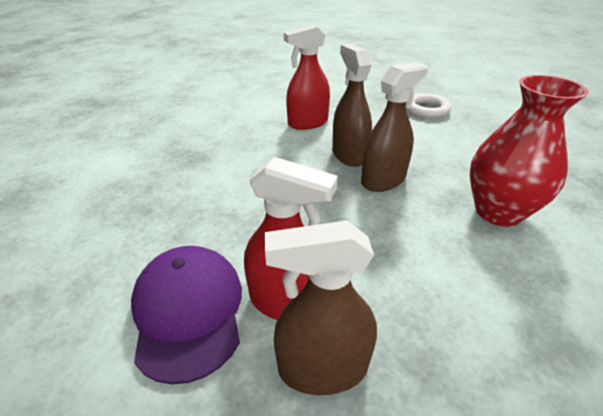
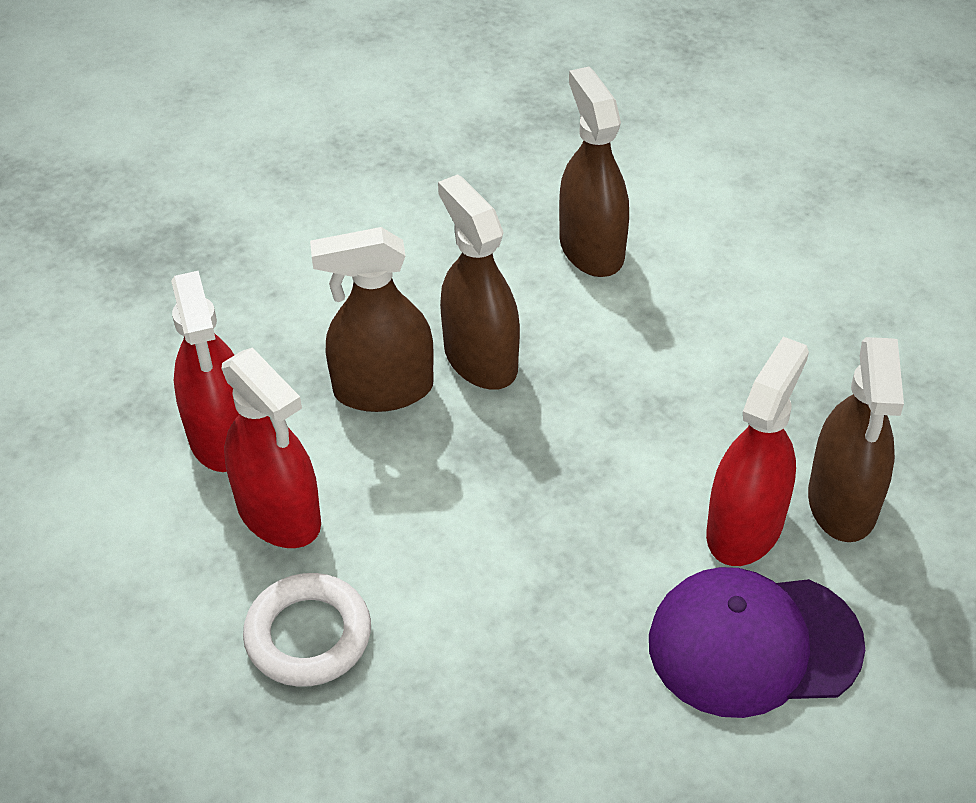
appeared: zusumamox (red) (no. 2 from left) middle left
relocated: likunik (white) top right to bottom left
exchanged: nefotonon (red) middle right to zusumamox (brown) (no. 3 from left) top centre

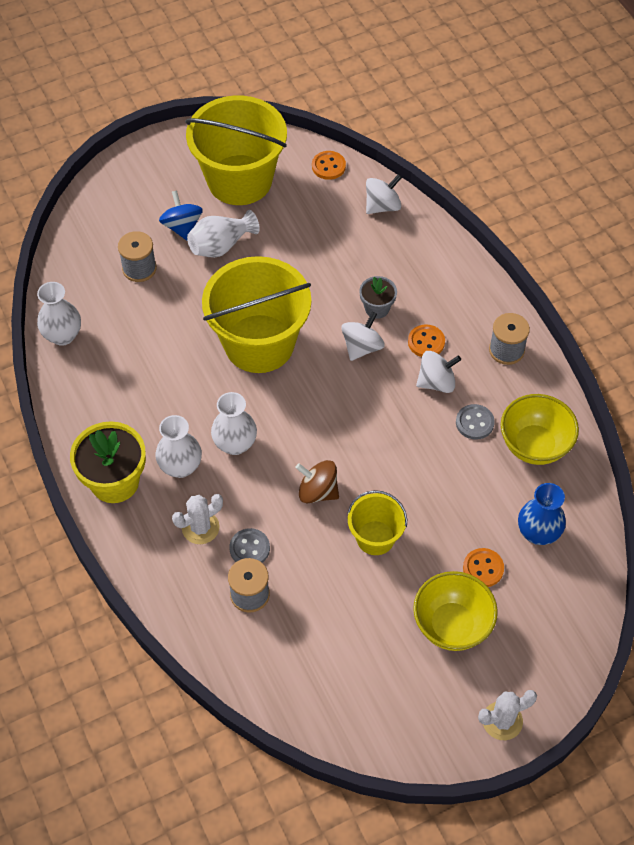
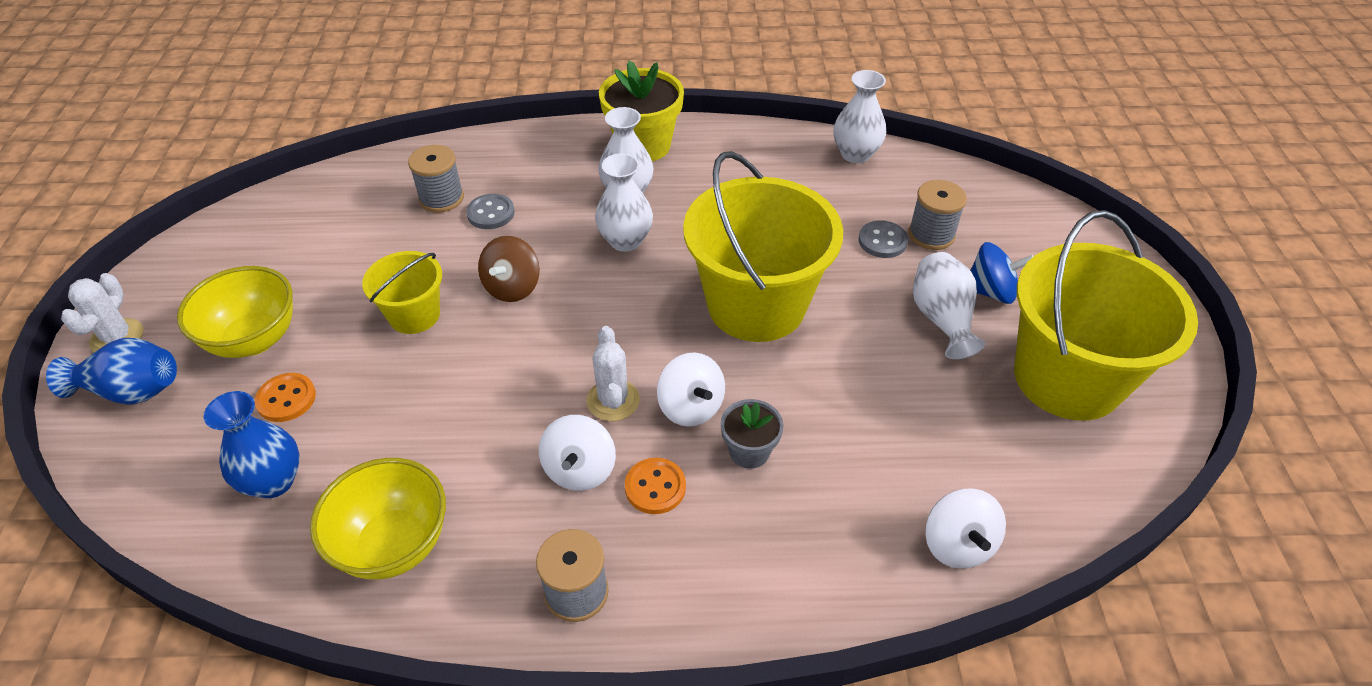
missing: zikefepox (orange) (no. 1 from left) top centre
appeared: nefotonon (blue) (no. 1 from left) middle left
relocated: zikefepox (grey) (no. 2 from left) middle right to centre; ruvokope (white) (no. 1 from left in the first image) middle left to ruvokope (white) (no. 2 from left) centre
spun: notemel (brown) centre = centre 150 degrees clockwise

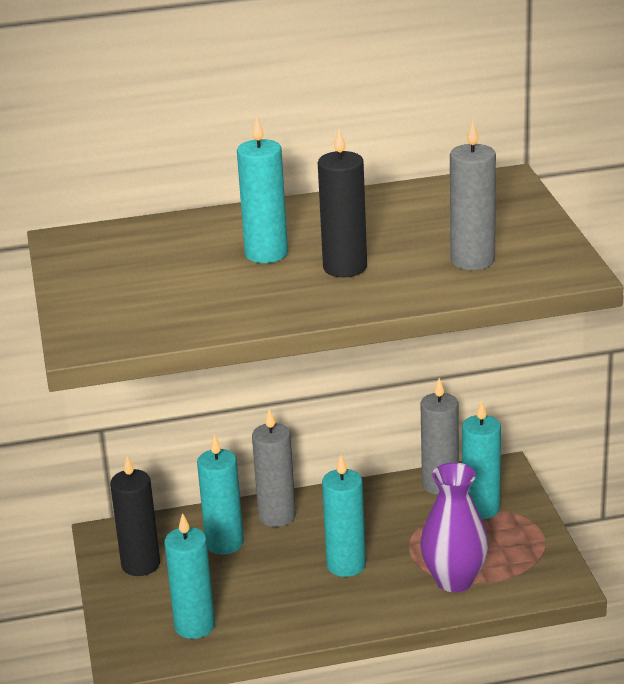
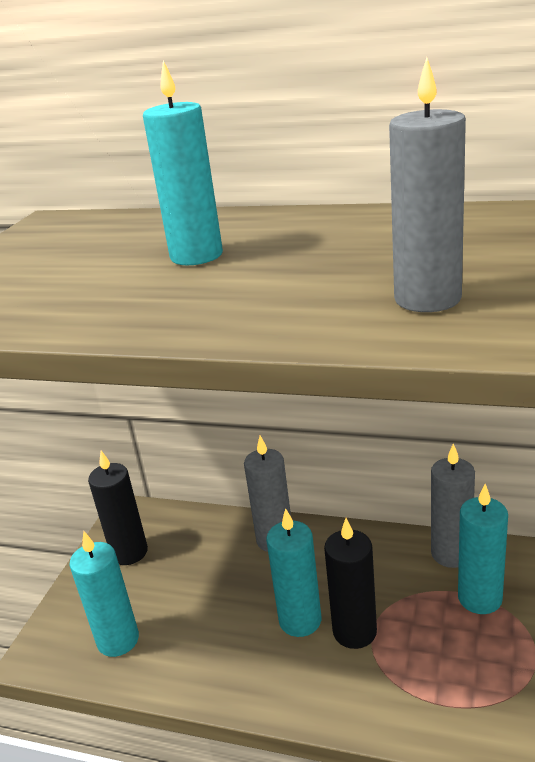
missing: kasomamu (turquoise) (no. 2 from left) bottom centre; nefotonon (purple) bottom right
relocated: kasomamu (black) (no. 2 from left) top centre to bottom centre

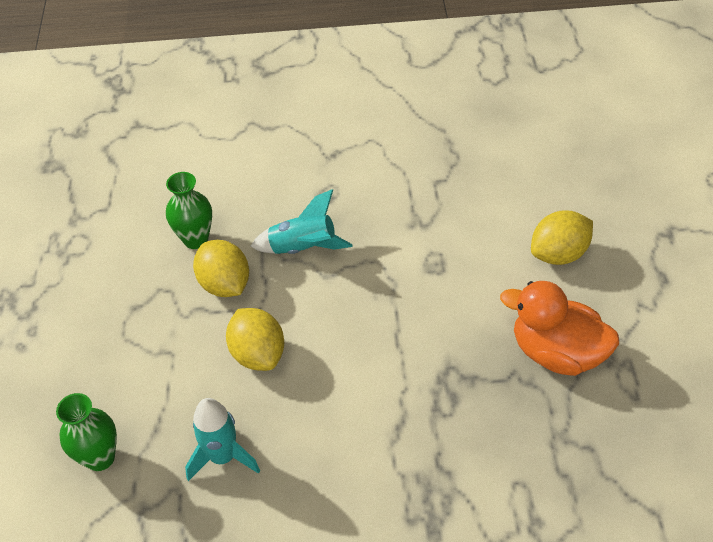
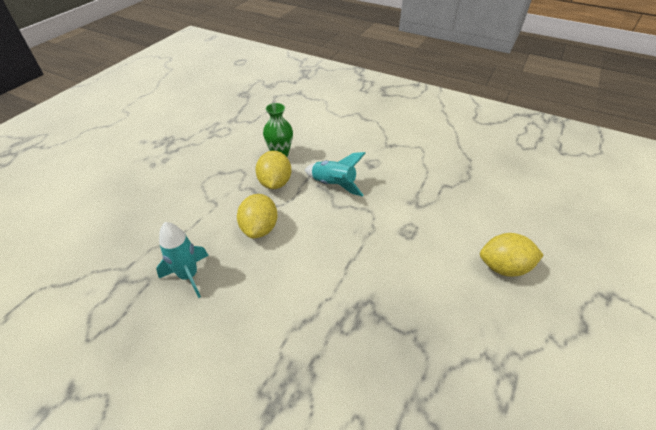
missing: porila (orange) middle right; nefotonon (green) (no. 1 from left) bottom left

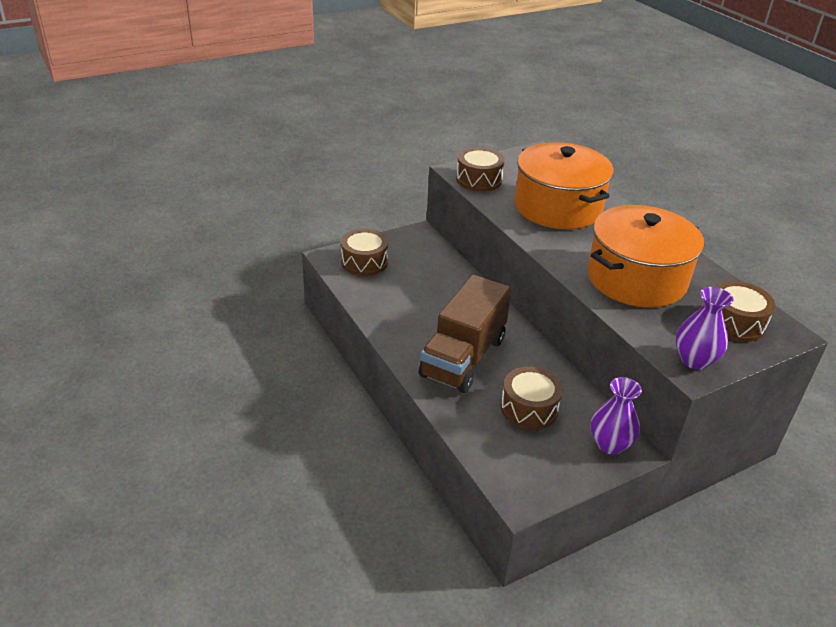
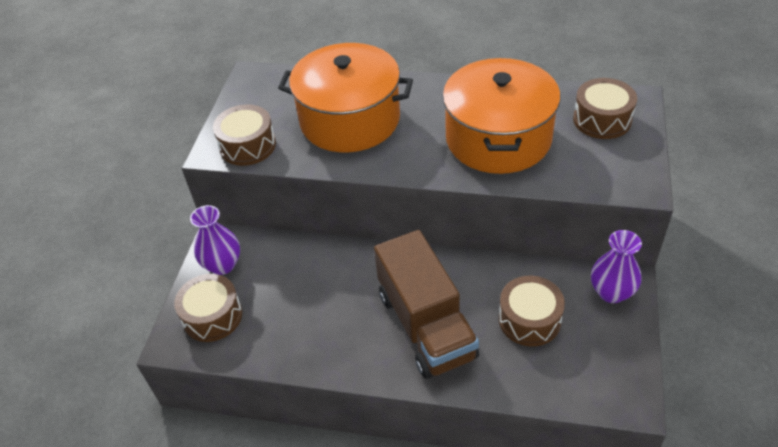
relocated: nefotonon (purple) (no. 2 from left in the first image) middle right to nefotonon (purple) (no. 1 from left) middle left

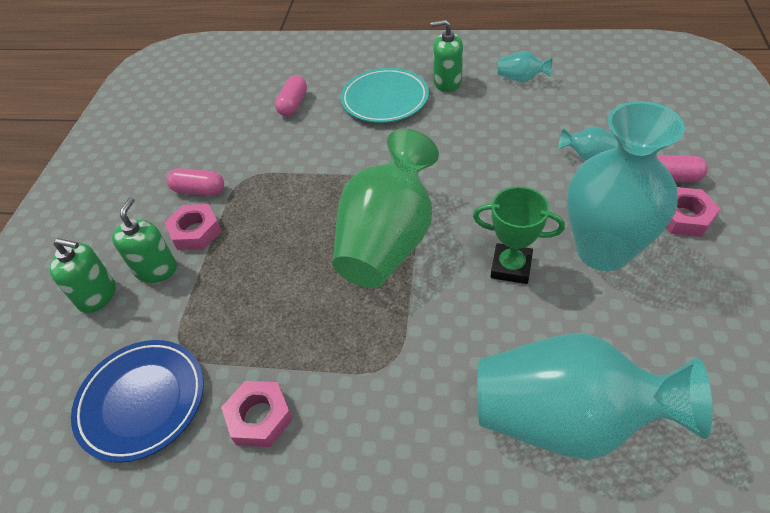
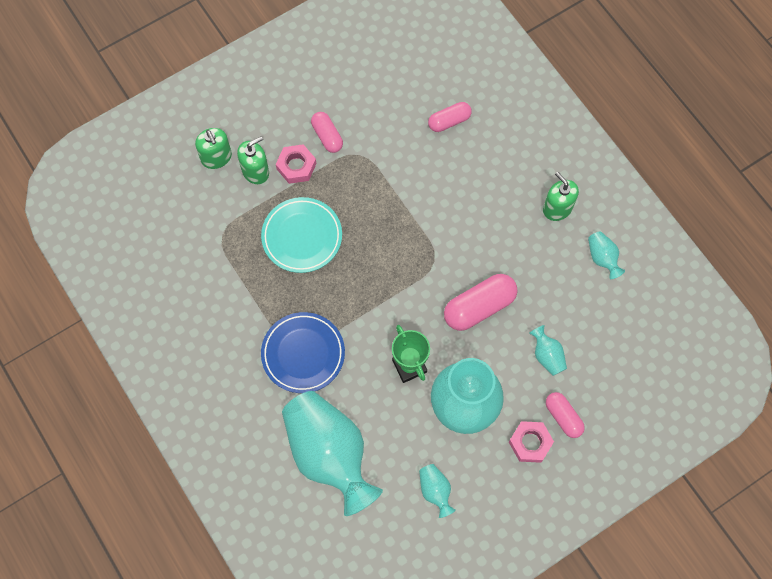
missing: nefotonon (green) centre; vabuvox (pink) (no. 2 from left) bottom centre
appeared: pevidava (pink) (no. 3 from left) centre; nefotonon (turquoise) (no. 2 from left) bottom centre
relocated: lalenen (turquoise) top centre to centre; lalenen (blue) bottom left to centre

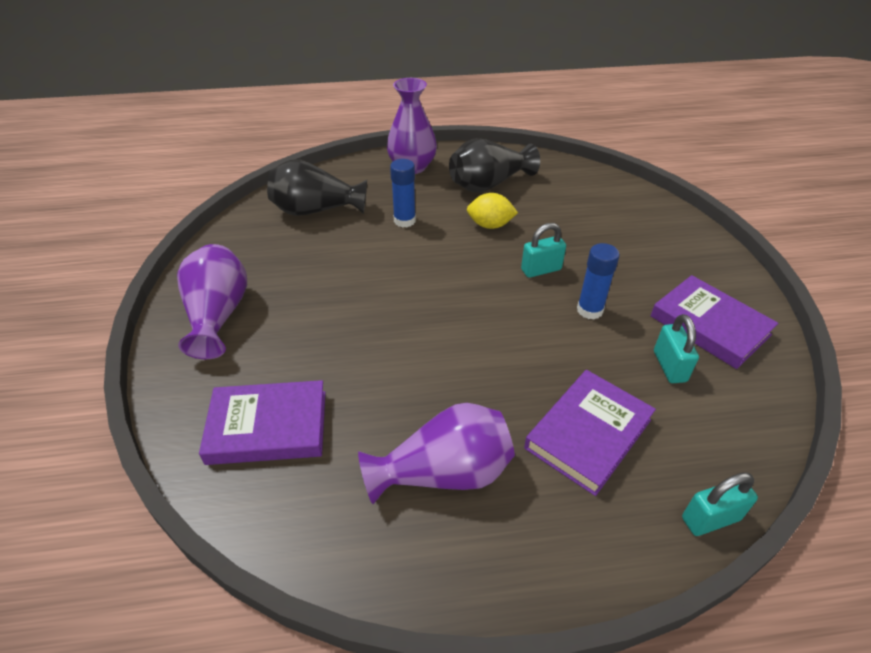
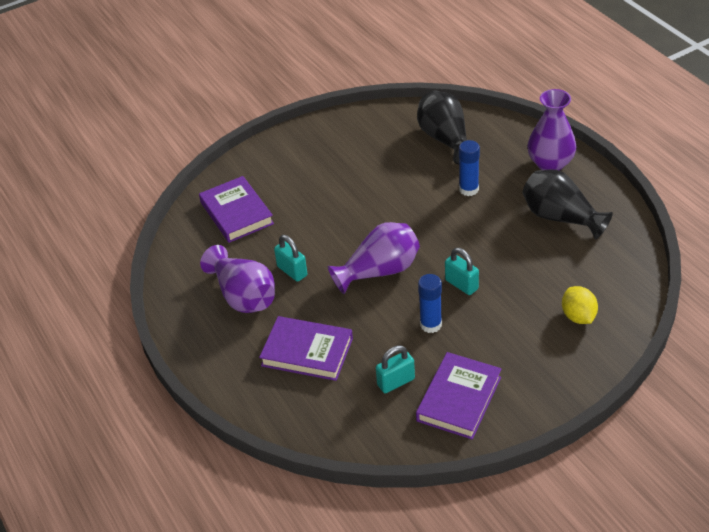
relocated: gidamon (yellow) top centre to middle right; nefotonon (purple) (no. 1 from left in the first image) middle left to nefotonon (purple) (no. 2 from left) centre; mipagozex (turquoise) (no. 3 from left in the first image) bottom right to mipagozex (turquoise) (no. 1 from left) centre

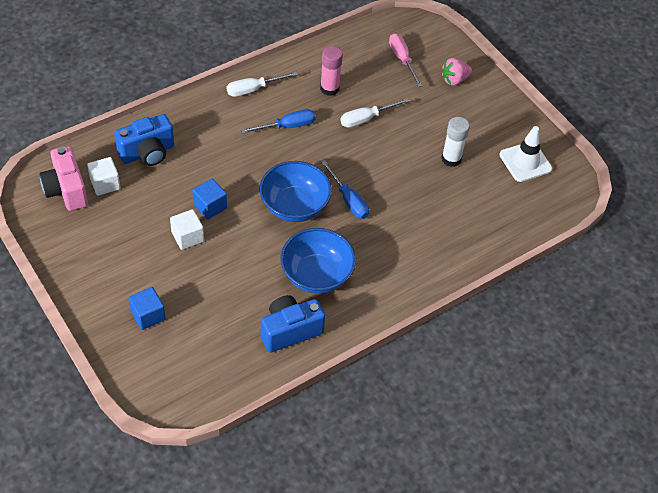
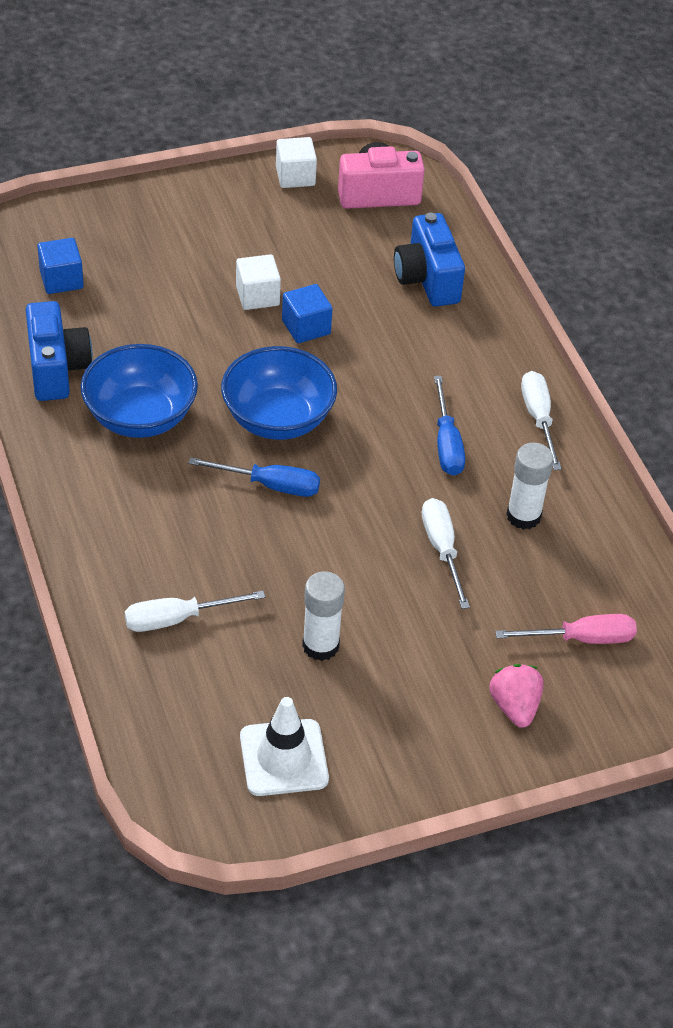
appeared: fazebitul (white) (no. 1 from left) middle left
relocated: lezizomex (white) (no. 1 from left in the first image) middle left to lezizomex (white) (no. 2 from left) top centre; lezizomex (blue) (no. 1 from left) middle left to top left
colour: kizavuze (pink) top centre to kizavuze (white) (no. 2 from left) middle right
spun: fazebitul (blue) (no. 2 from left in the first image) centre = centre 150 degrees counterclockwise

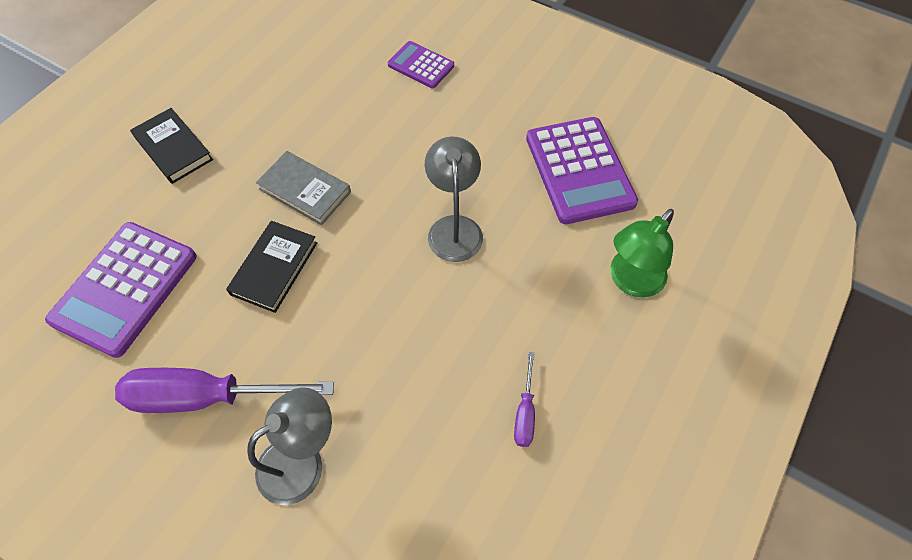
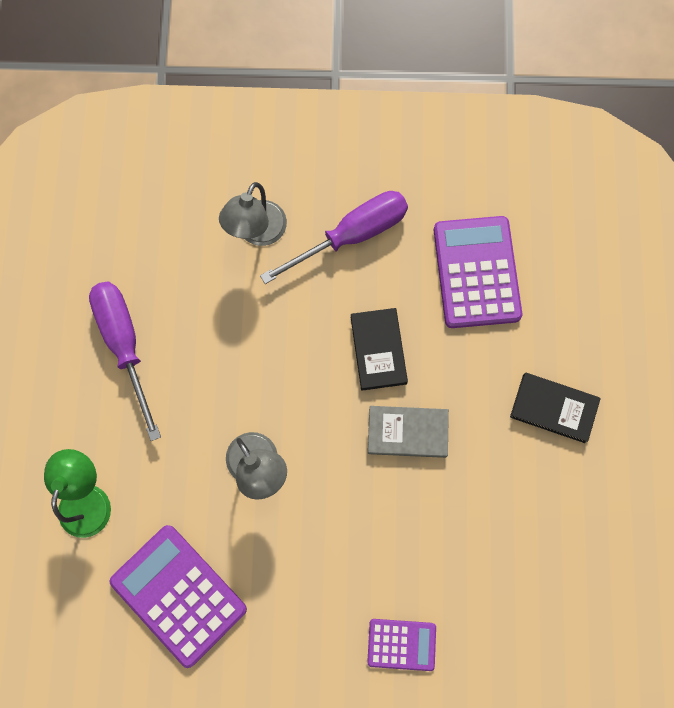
size: fazebitul (purple) (no. 2 from left in the first image) bottom centre = middle left x2.15

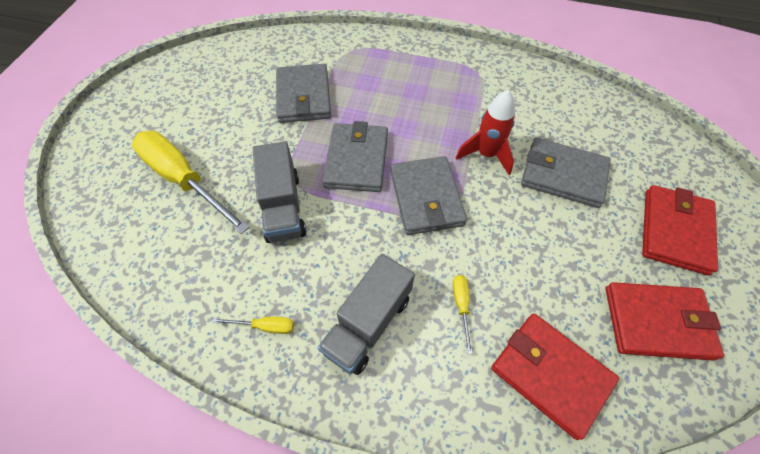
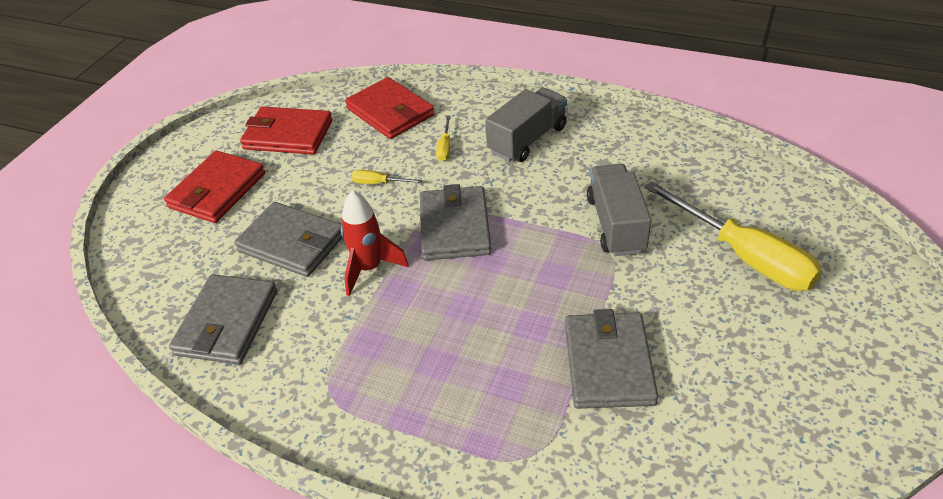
relocated: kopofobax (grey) (no. 2 from left in the first image) centre to kopofobax (grey) (no. 1 from left) middle left; fazebitul (yellow) (no. 2 from left in the first image) bottom left to fazebitul (yellow) (no. 1 from left) centre

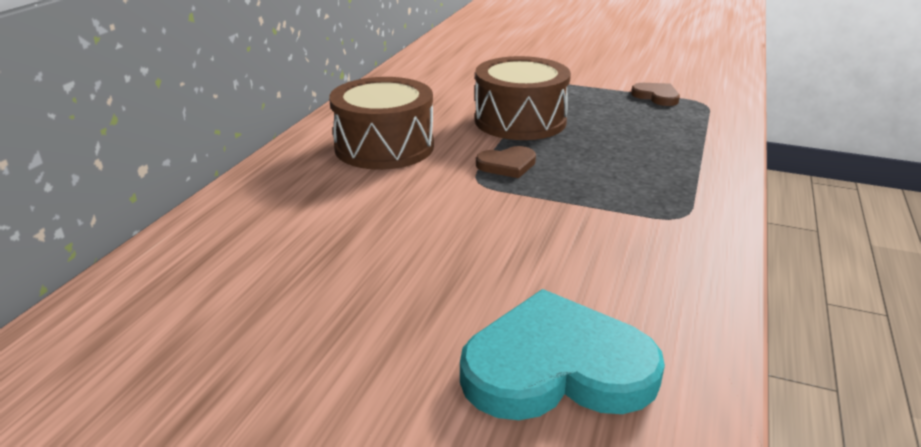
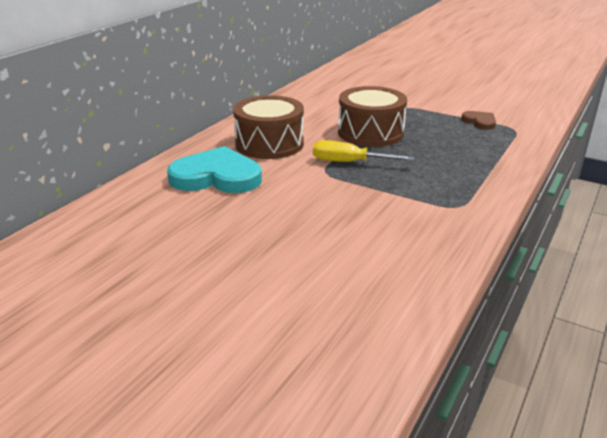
relocated: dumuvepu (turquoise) bottom centre to centre
exchanged: dumuvepu (brown) (no. 1 from left) centre to fazebitul (yellow) centre

